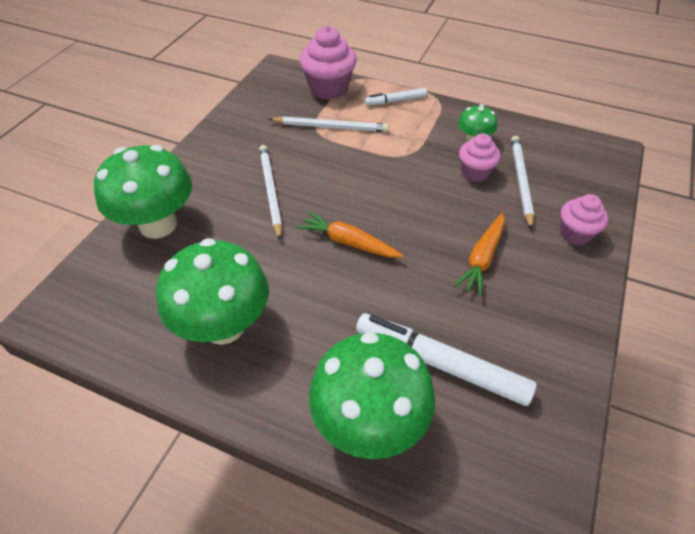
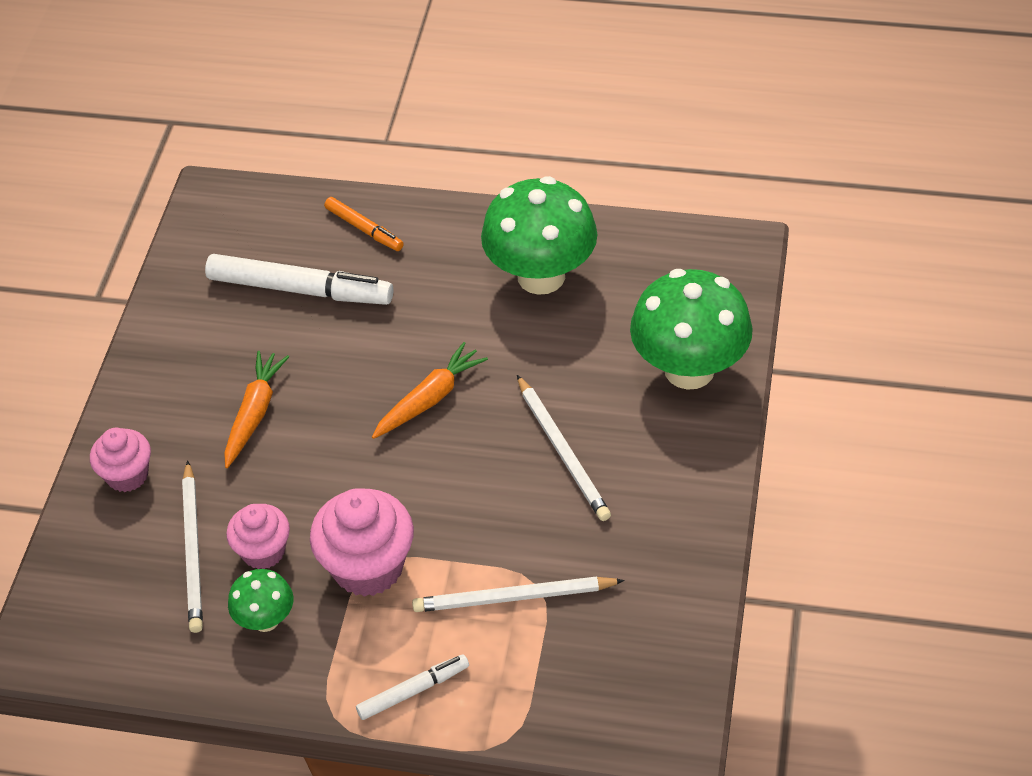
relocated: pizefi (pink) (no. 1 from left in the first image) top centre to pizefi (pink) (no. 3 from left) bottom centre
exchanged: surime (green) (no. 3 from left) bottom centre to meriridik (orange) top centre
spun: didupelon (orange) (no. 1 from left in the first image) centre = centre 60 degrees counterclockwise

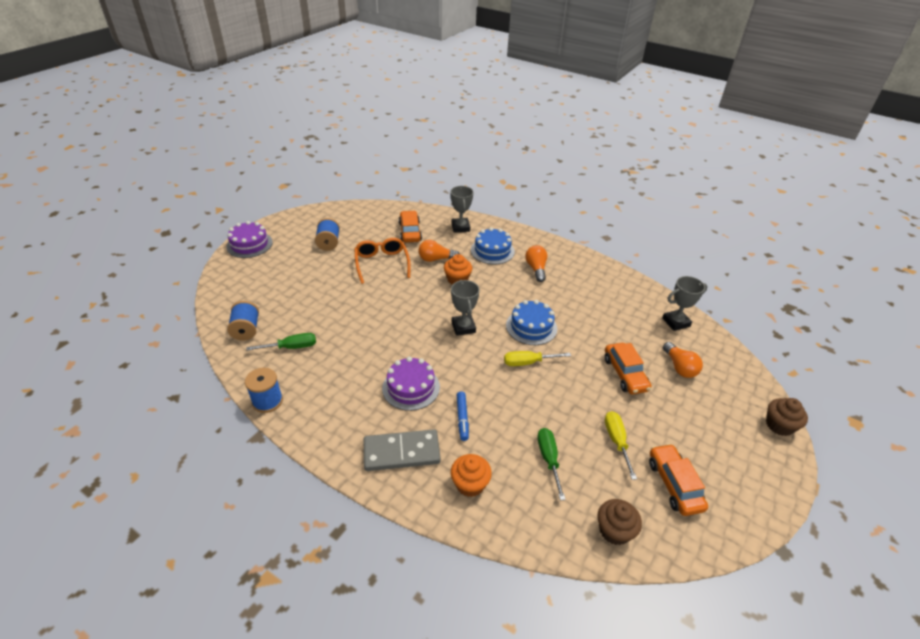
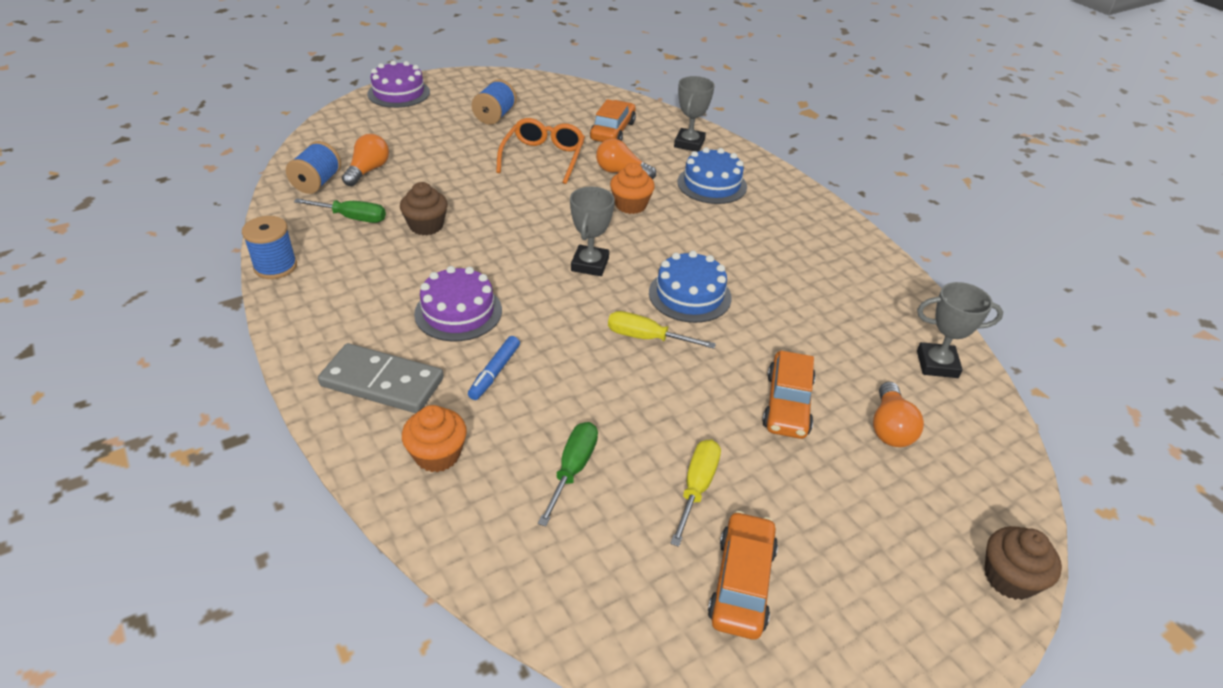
relocated: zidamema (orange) (no. 2 from left in the first image) centre to zidamema (orange) (no. 1 from left) top left; pizefi (brown) (no. 1 from left) bottom right to top centre

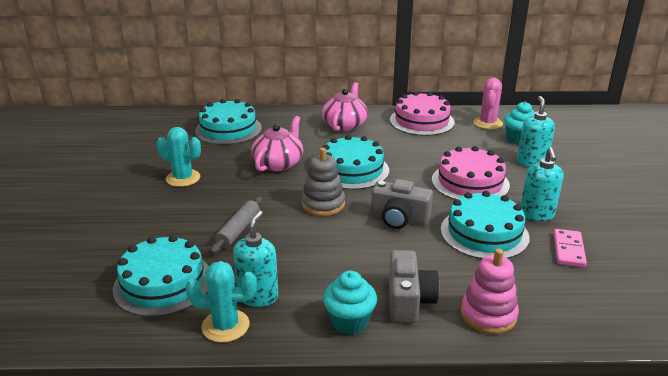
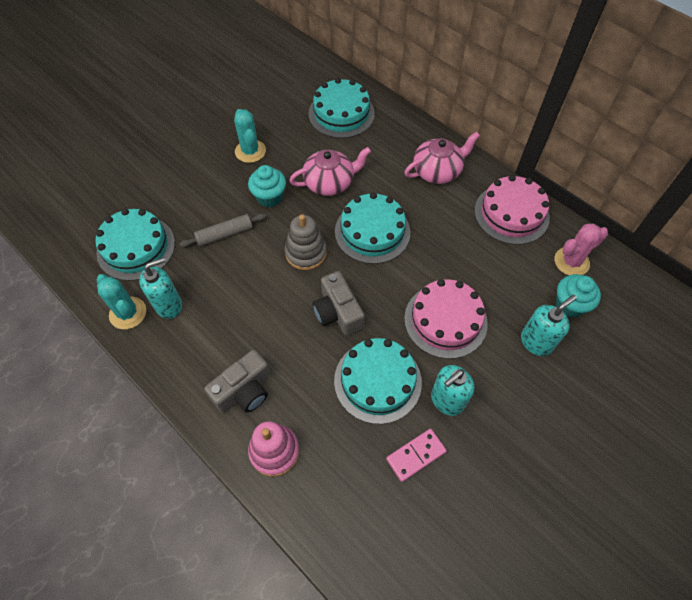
relocated: pizefi (turquoise) (no. 1 from left) bottom centre to top centre

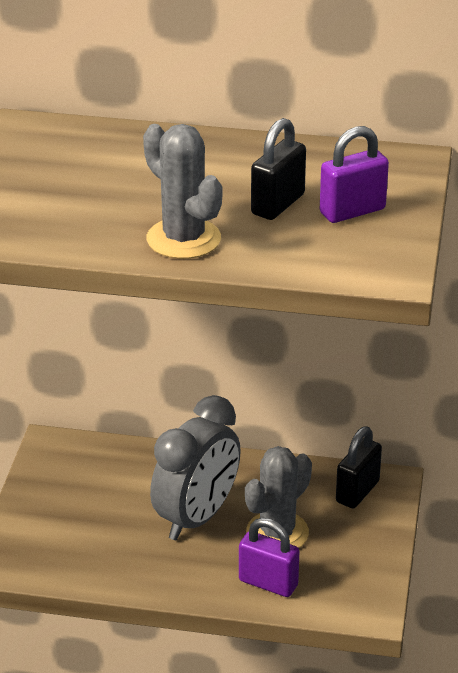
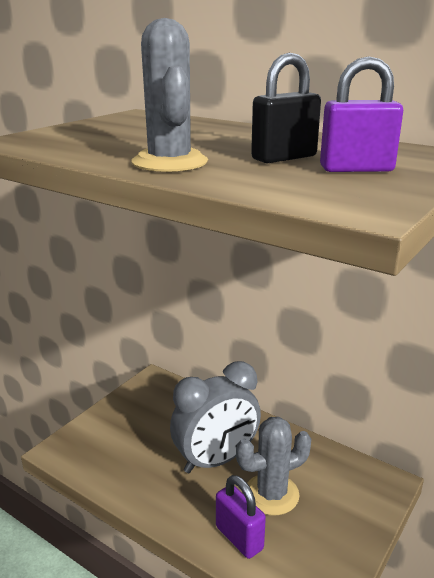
missing: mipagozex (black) (no. 2 from left) bottom right

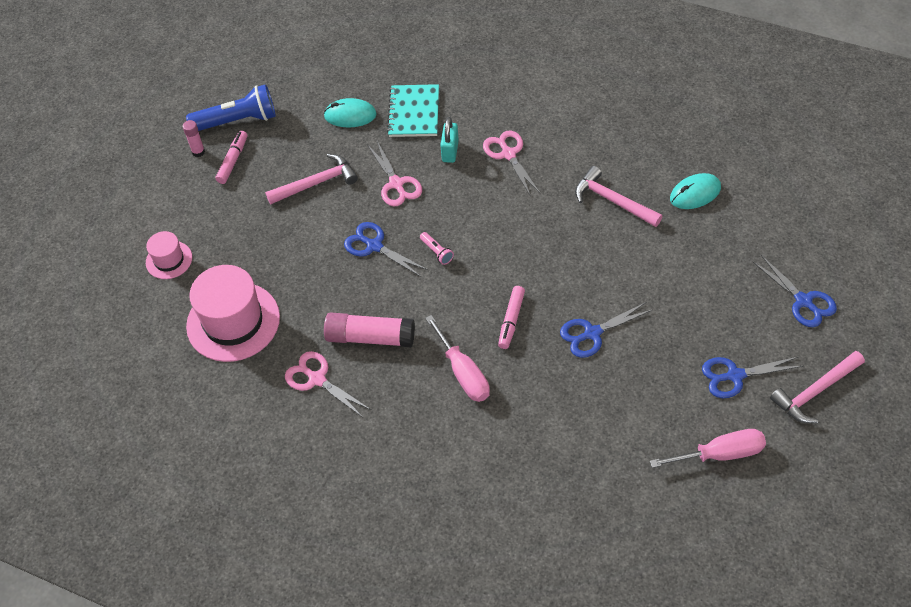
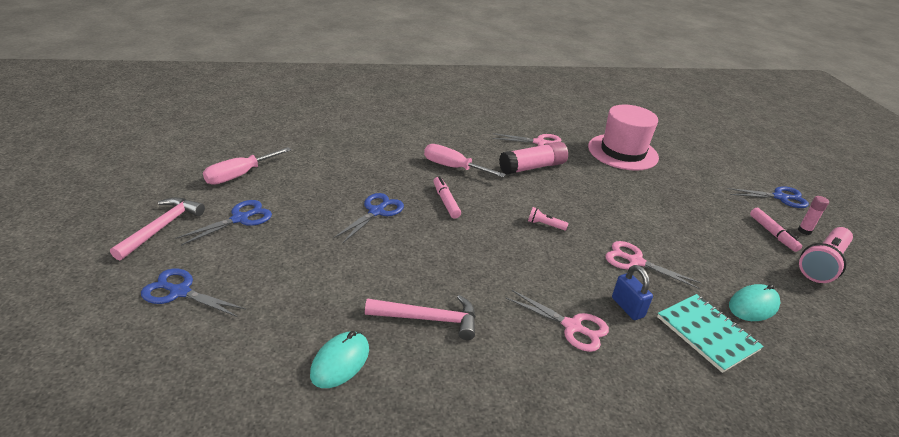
missing: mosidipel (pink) (no. 1 from left) top centre; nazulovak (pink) (no. 1 from left) middle left
relocated: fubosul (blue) (no. 1 from left in the first image) centre to fubosul (blue) (no. 4 from left) middle right
colour: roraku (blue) top left to roraku (pink) (no. 2 from left) middle right; mipagozex (turquoise) top centre to mipagozex (blue) bottom right

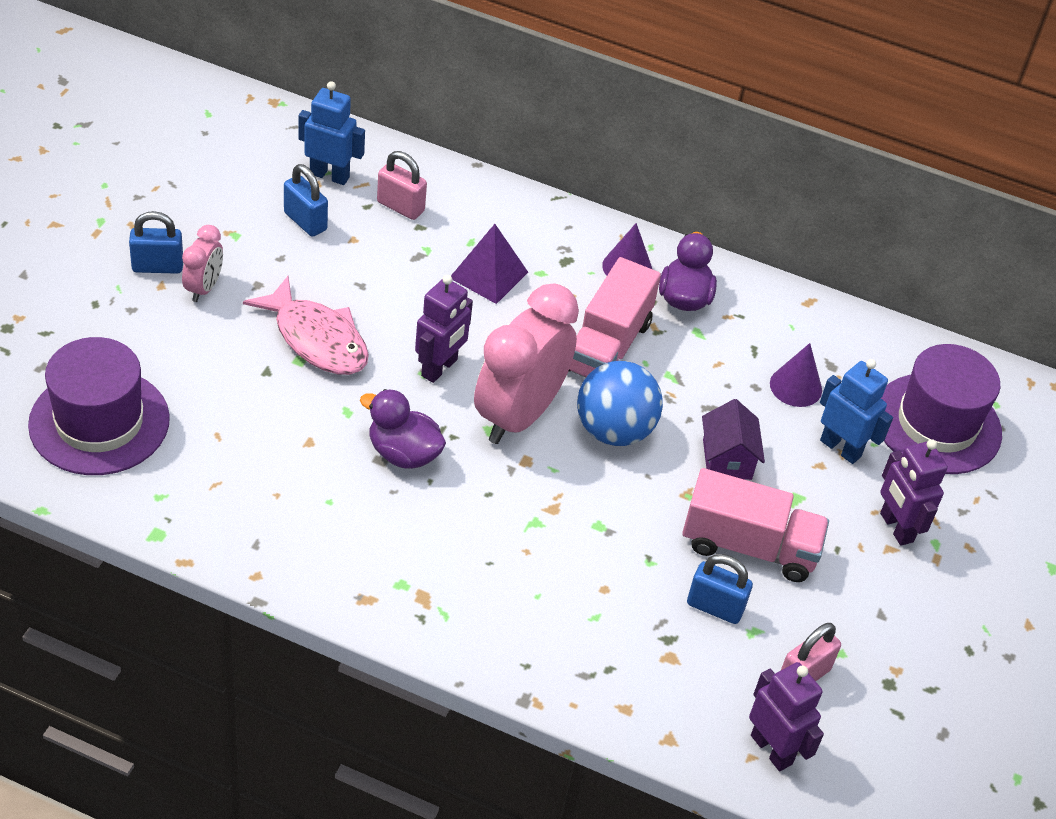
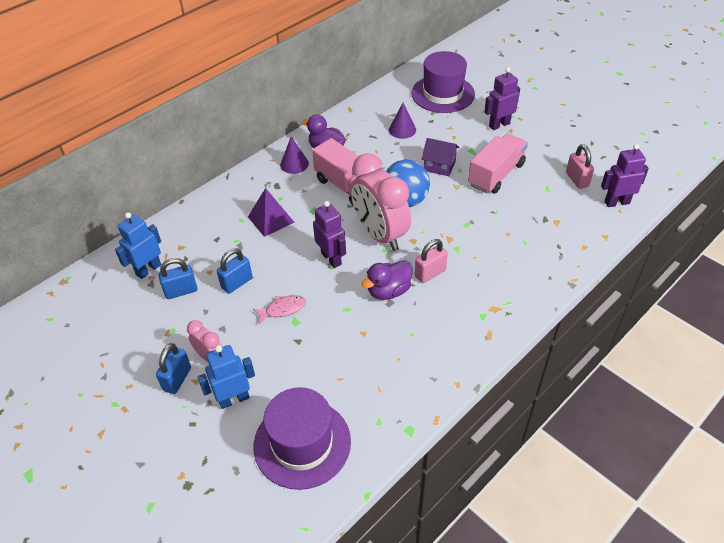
relocated: mipagozex (pink) (no. 1 from left) top centre to centre; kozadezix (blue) (no. 2 from left) middle right to bottom left; mipagozex (blue) (no. 3 from left) bottom right to middle left
spun: kozadezix (purple) (no. 3 from left in the first image) middle right = top right 150 degrees clockwise
size: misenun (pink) middle left = centre x0.55

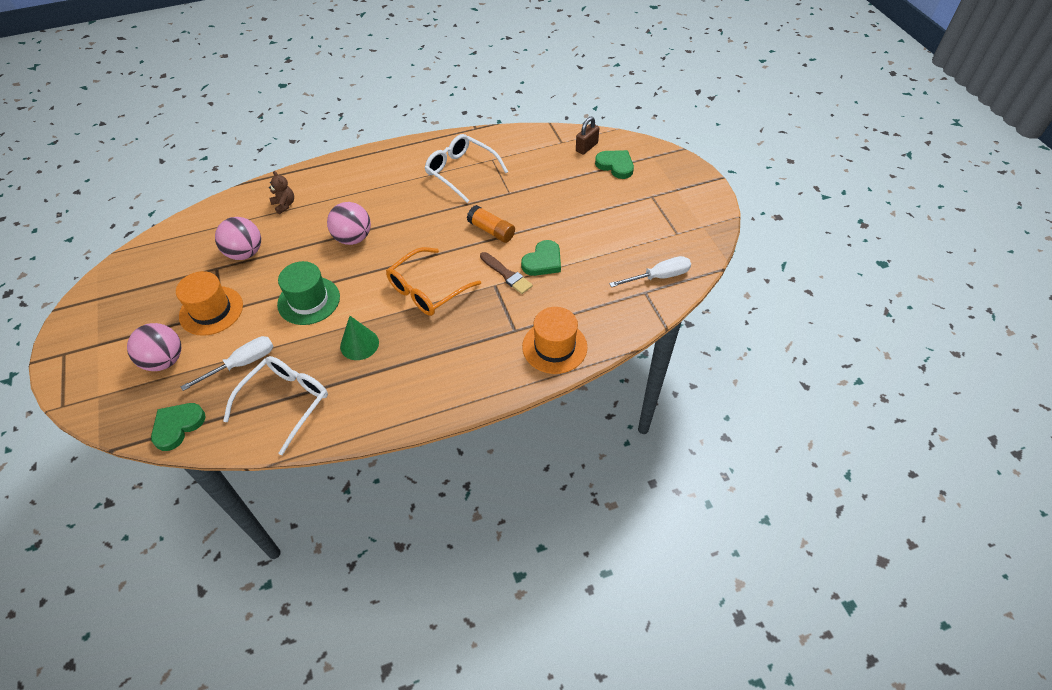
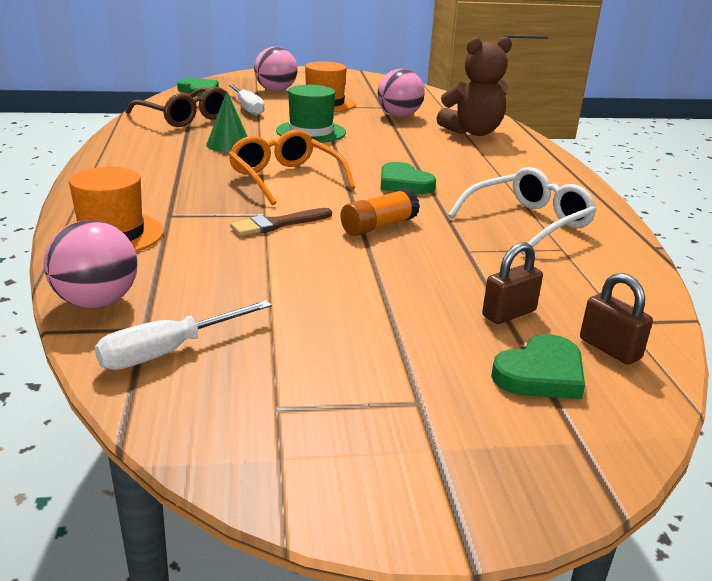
appeared: mipagozex (brown) (no. 1 from left) middle right
relocated: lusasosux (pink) (no. 3 from left in the first image) top left to lusasosux (pink) (no. 1 from left) middle left; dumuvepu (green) (no. 2 from left) centre to top centre
colour: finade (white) (no. 1 from left) middle left to finade (brown) top left
spun: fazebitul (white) (no. 2 from left in the first image) centre = middle left 60 degrees clockwise
size: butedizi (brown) top left = top centre x2.08

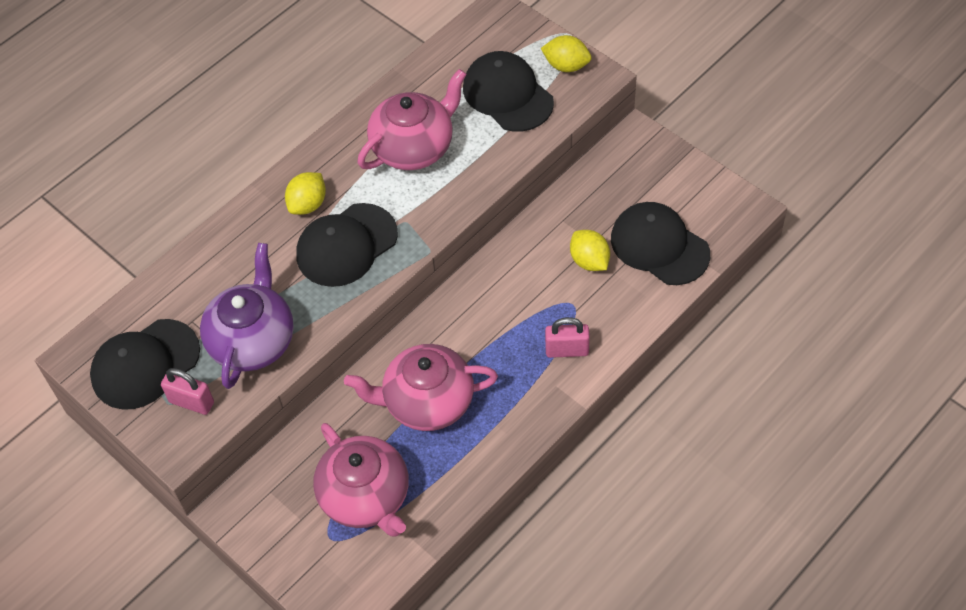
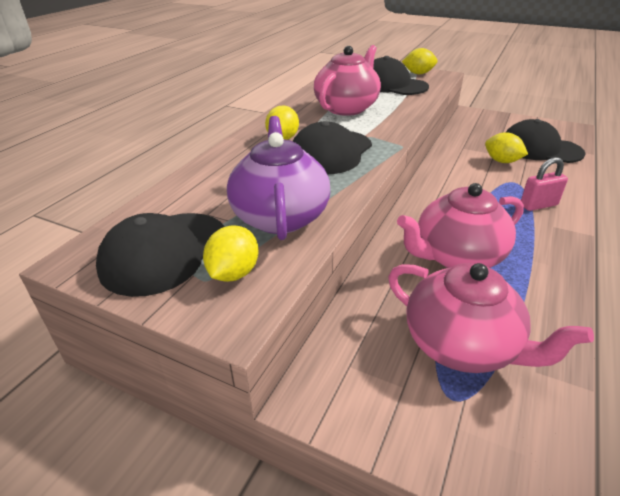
exchanged: mipagozex (pink) (no. 1 from left) middle left to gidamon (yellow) (no. 1 from left) centre

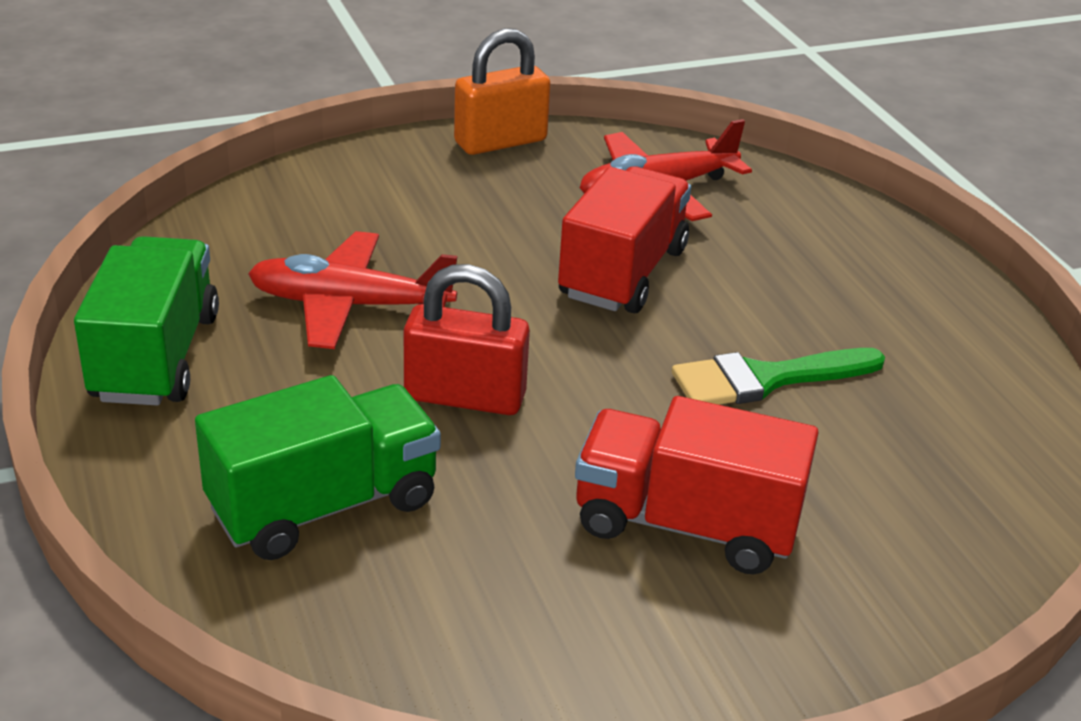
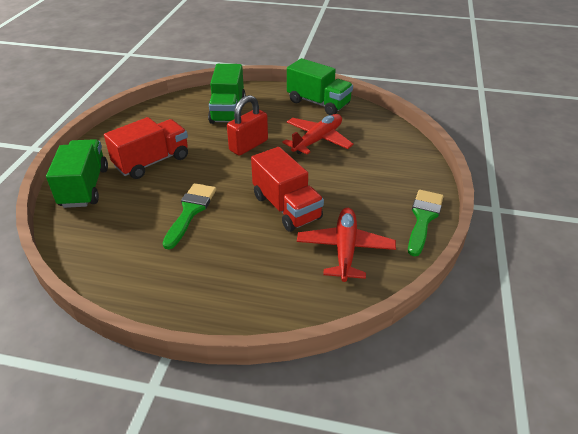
appeared: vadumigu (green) (no. 1 from left) middle left
exchanged: mipagozex (orange) top centre to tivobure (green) (no. 2 from left) middle right

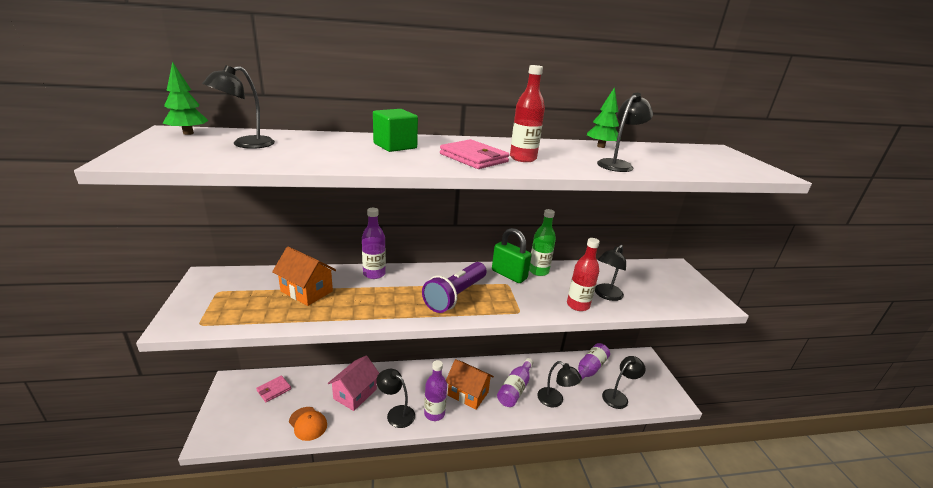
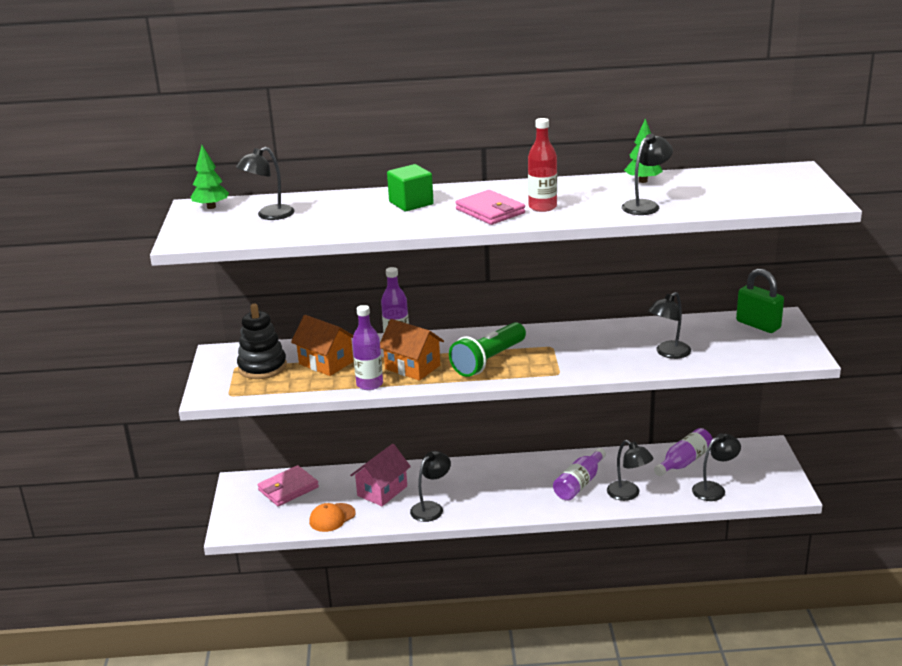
missing: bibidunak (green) centre; bibidunak (red) (no. 2 from left) centre
appeared: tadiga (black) middle left
relocated: mipagozex (green) centre to middle right; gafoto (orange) (no. 2 from left) bottom centre to centre; bibidunak (purple) (no. 2 from left in the first image) bottom centre to bibidunak (purple) (no. 1 from left) centre
colour: roraku (purple) centre to roraku (green) centre
spun: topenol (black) (no. 2 from left) bottom centre = bottom centre 90 degrees clockwise; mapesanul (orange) bottom left = bottom centre 90 degrees clockwise
size: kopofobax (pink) (no. 1 from left) bottom left = bottom left x1.57

